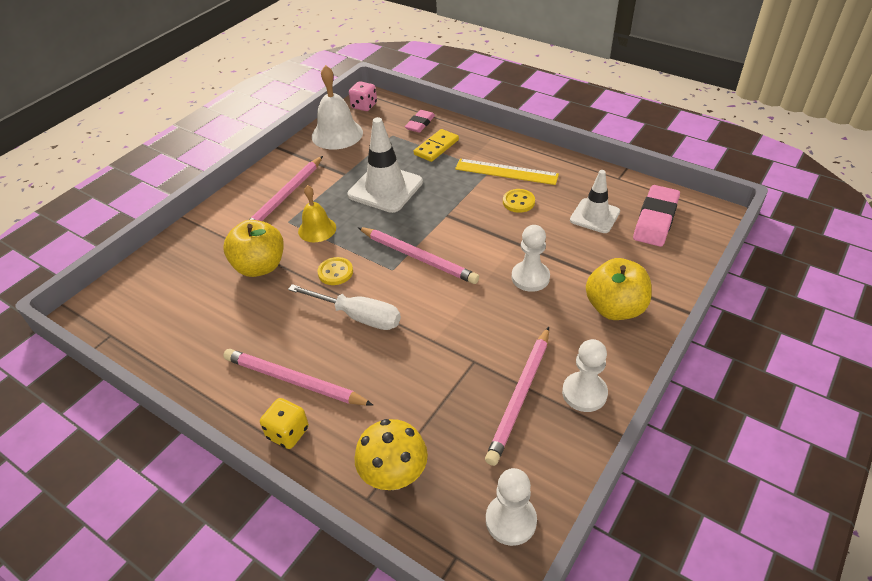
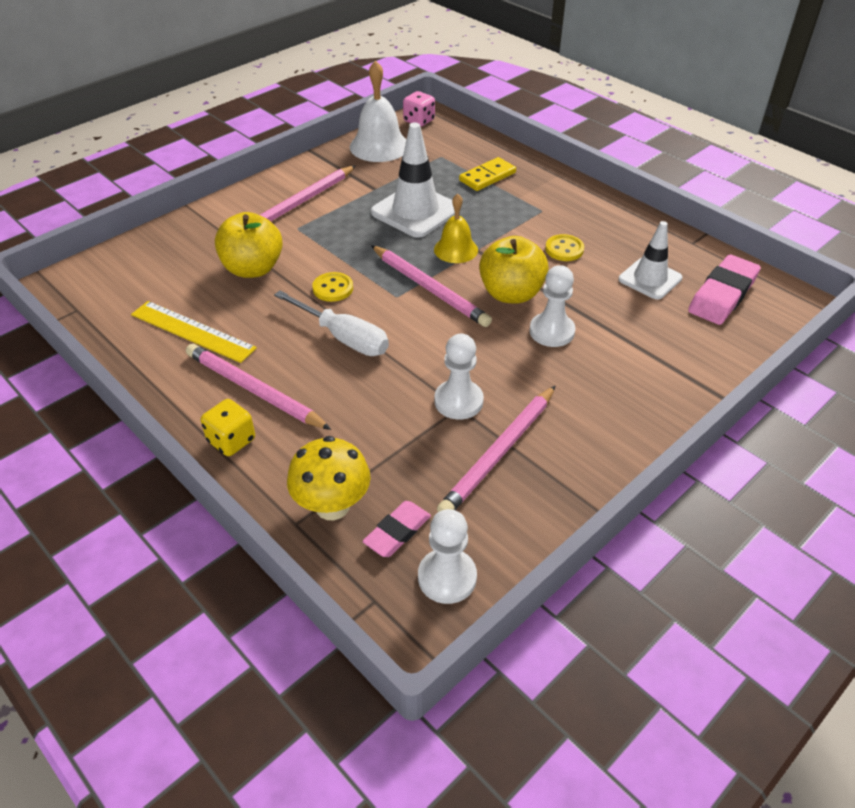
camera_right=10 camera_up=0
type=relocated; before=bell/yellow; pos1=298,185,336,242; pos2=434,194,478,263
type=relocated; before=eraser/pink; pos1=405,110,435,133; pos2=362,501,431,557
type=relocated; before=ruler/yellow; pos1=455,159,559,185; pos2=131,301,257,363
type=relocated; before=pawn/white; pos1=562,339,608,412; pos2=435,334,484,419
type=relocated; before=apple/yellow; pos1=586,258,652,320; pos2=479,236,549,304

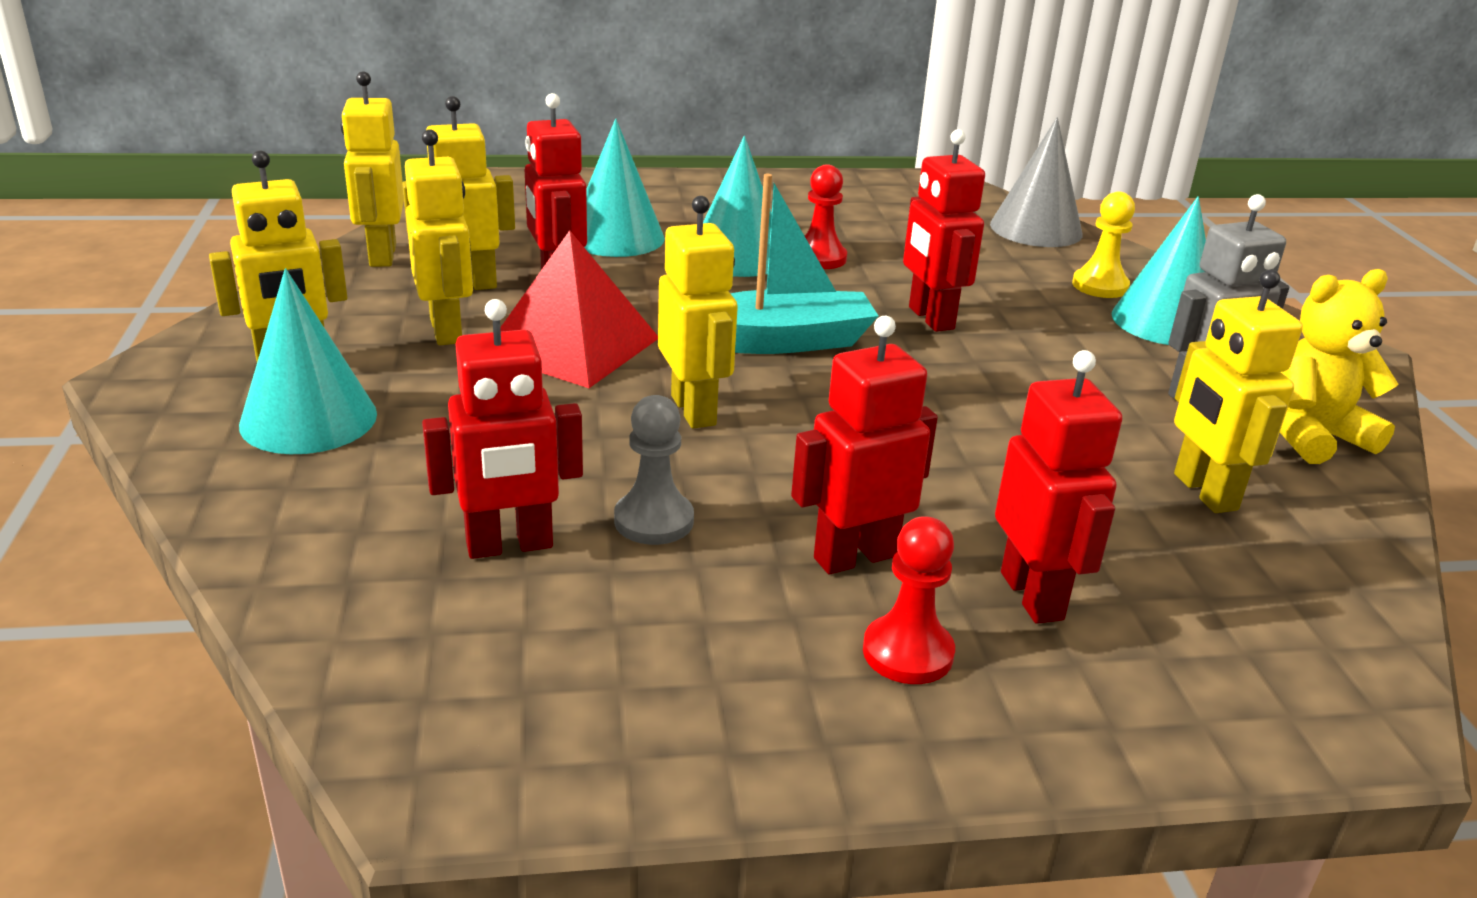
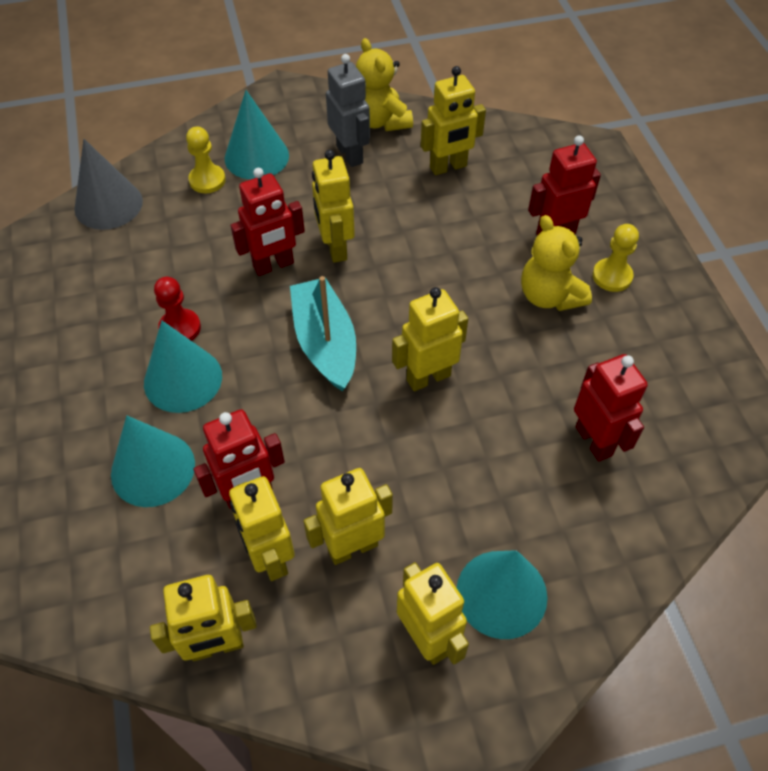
camera_right=-95 camera_up=25
type=missing; before=pyramid/red; pos1=500,230,658,388
type=missing; before=pawn/grey; pos1=614,395,694,545
type=appeared; after=robot/yellow; pos2=312,150,355,263
type=exchanged; before=robot/red; after=teddy bear/yellow; pos1=791,316,938,574; pos2=521,215,592,311
type=colour; before=pawn/red; after=pawn/yellow; pos1=863,516,955,684; pos2=592,224,639,292

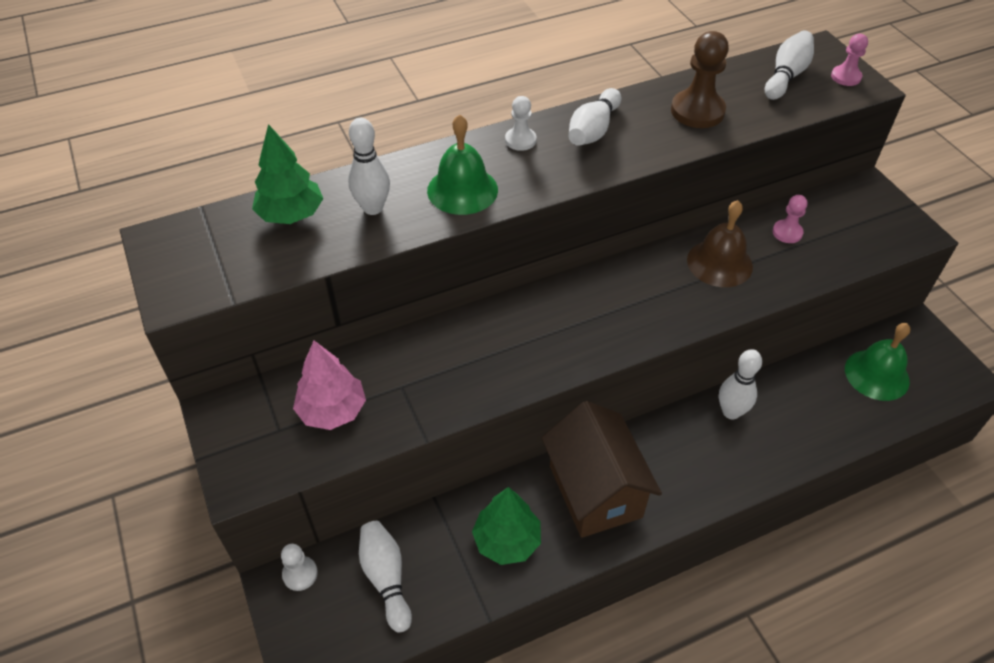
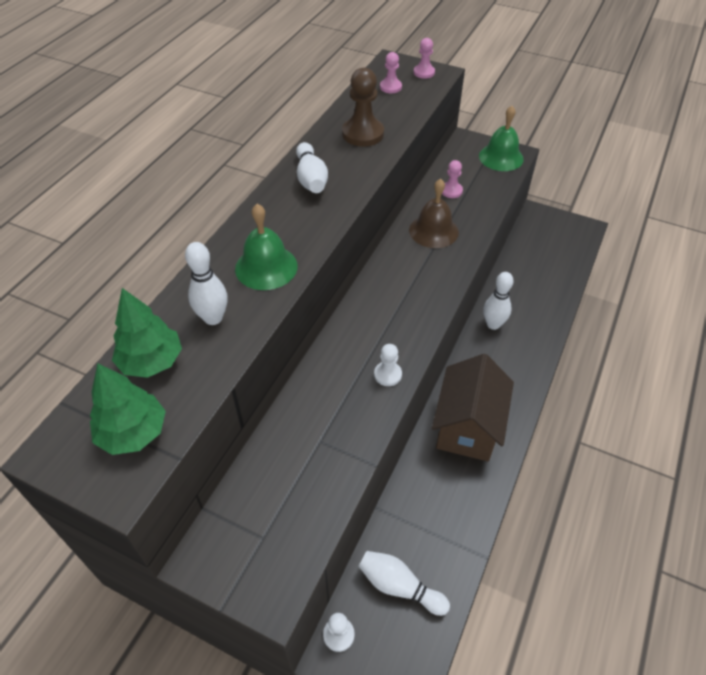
camera_right=-40 camera_up=0
type=missing; before=tree/pink; pos1=293,341,366,430
type=relocated; before=tree/green; pos1=472,487,541,565; pos2=90,363,166,455
type=relocated; before=pawn/white; pos1=505,96,536,151; pos2=374,344,402,386
type=relocated; before=bell/green; pos1=845,323,911,401; pos2=479,106,524,171
type=exchanged; before=bowling pin/white; after=pawn/pink; pos1=765,30,814,100; pos2=380,52,402,93
type=spun; before=house/brown; pos1=542,401,662,538; pos2=432,354,514,461; turn=75

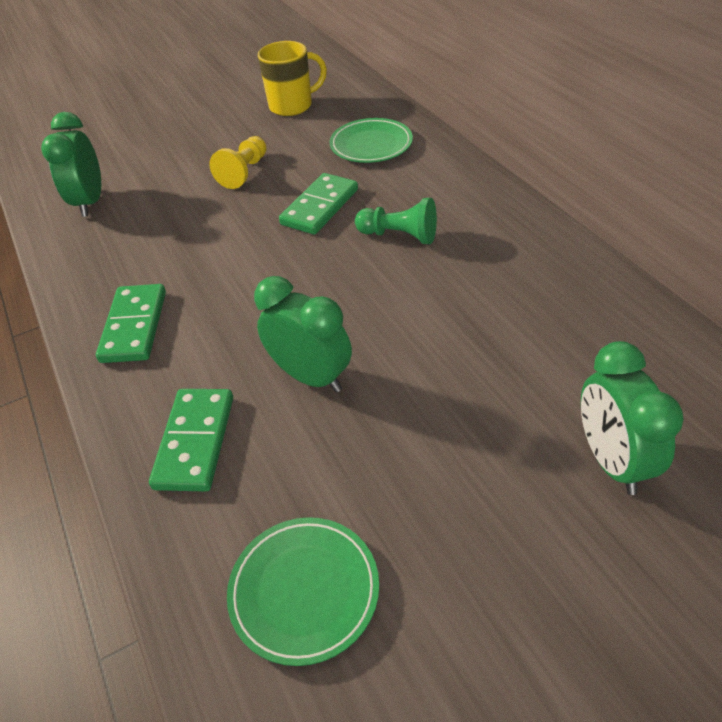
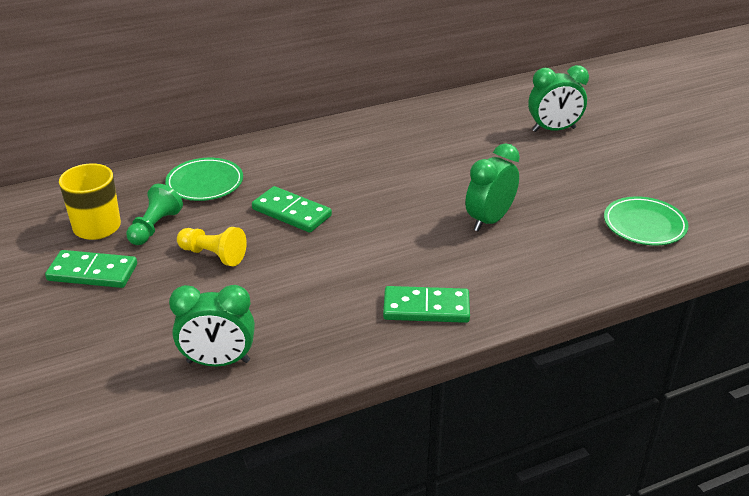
camera_right=-90 camera_up=-10
type=relocated; before=domino/green; pos1=149,389,233,492; pos2=45,250,137,288
type=relocated; before=pawn/green; pos1=355,198,437,244; pos2=126,184,183,245

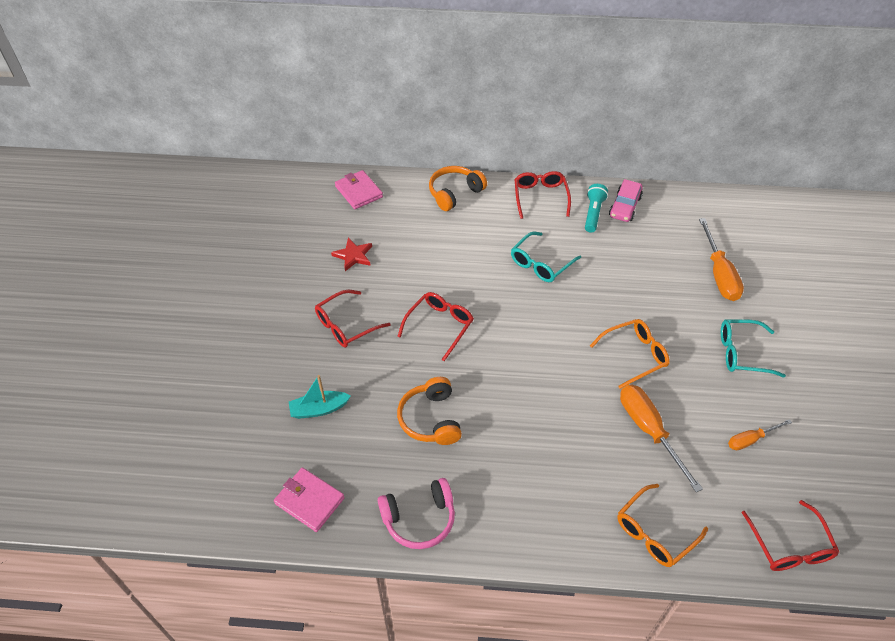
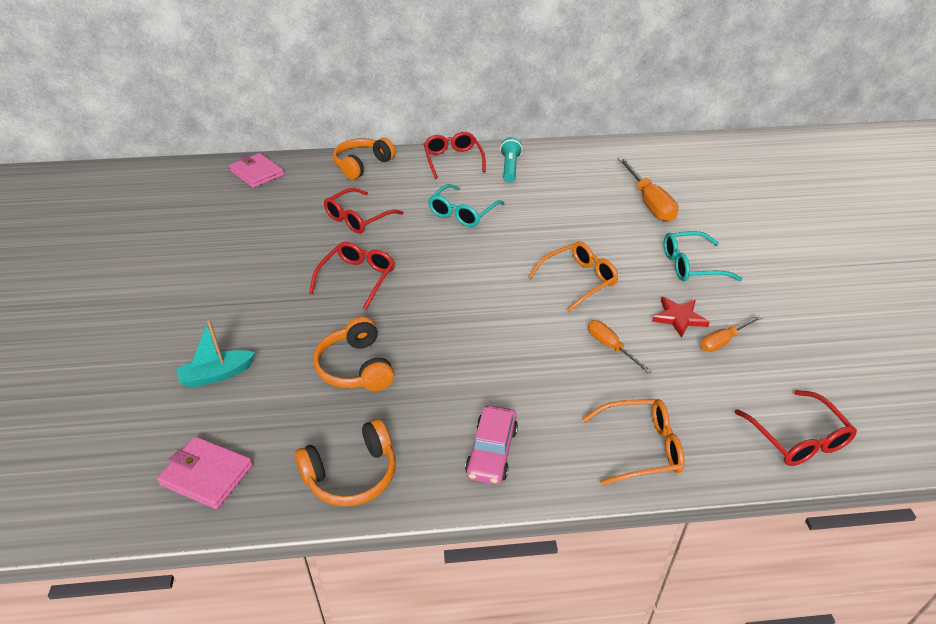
camera_right=-10 camera_up=-10
type=relocated; before=glasses/red; pos1=315,290,390,348; pos2=324,188,404,234
type=relocated; before=star/red; pos1=331,238,372,271; pos2=652,297,710,338
type=relocated; before=car/pink; pos1=609,179,643,222; pos2=465,405,518,485
type=colour; before=headphones/pink; after=headphones/orange; pos1=378,478,455,549; pos2=294,419,396,507
type=spun; before=glasses/orange; pos1=617,484,708,567; pos2=582,399,684,486; turn=-135
type=size; before=screwdriver/orange; pos1=620,385,703,492; pos2=588,320,652,374; scale=0.57

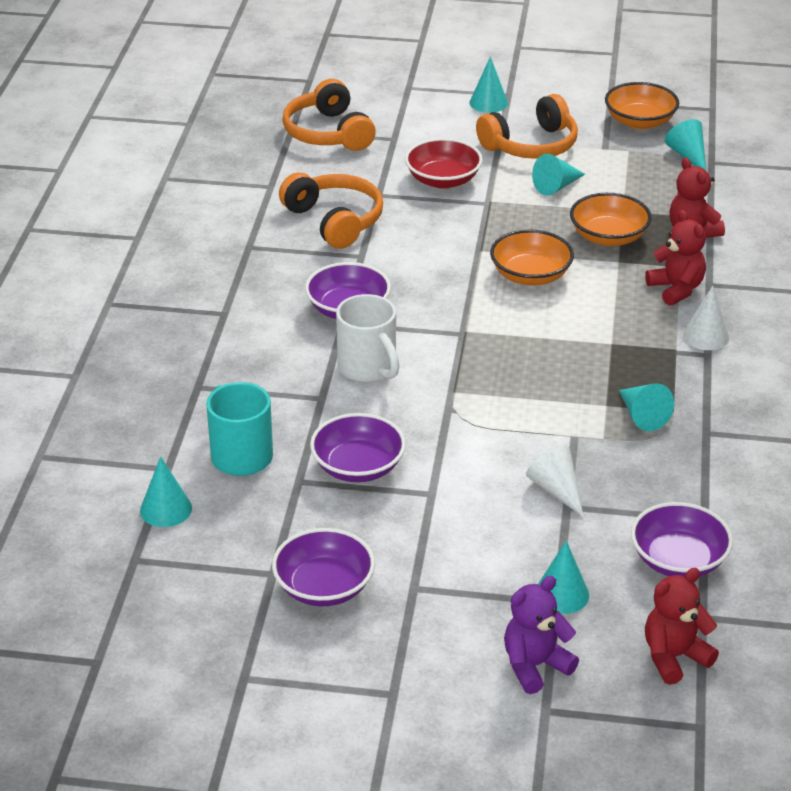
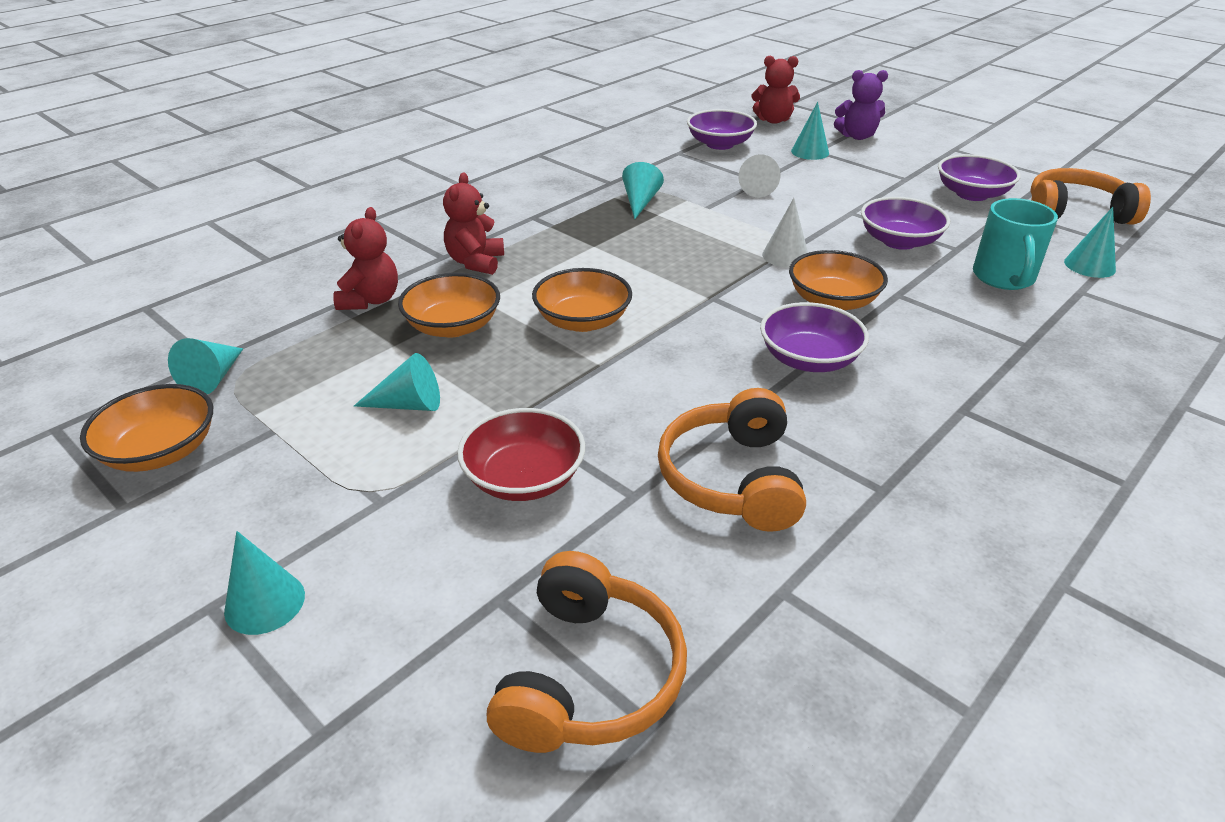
camera_right=-145 camera_up=0
type=relocated; before=headphones/orange; pos1=476,94,578,159; pos2=1030,168,1151,225
type=relocated; before=cone/white; pos1=683,285,729,350; pos2=762,198,808,268
type=exchanged; before=mug/white; after=bowl/orange; pos1=336,294,399,382; pos2=789,250,888,310

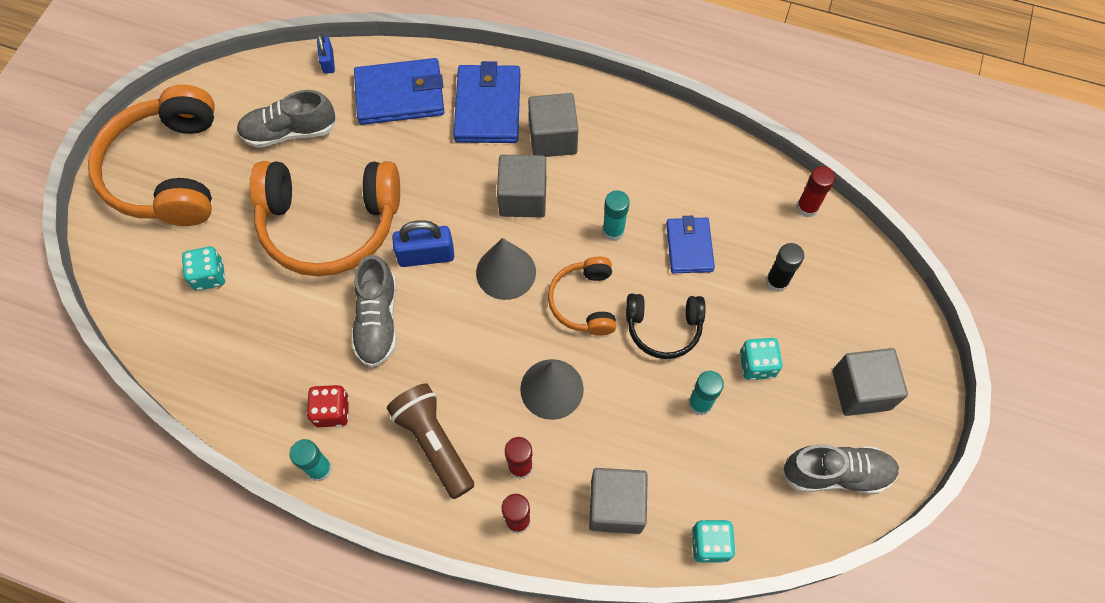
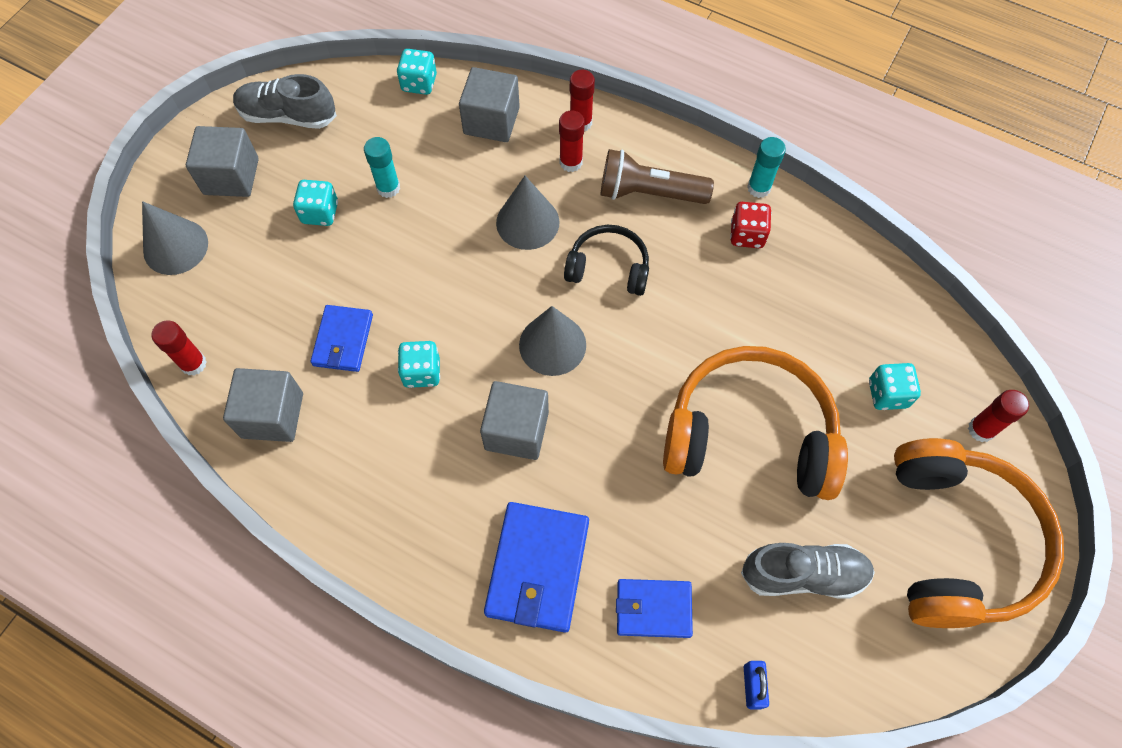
camera_right=-170 camera_up=0
type=missing; before=shoe/grey; pos1=351,255,397,367
type=missing; before=padlock/blue; pos1=392,220,454,267
type=missing; before=headphones/orange; pos1=548,257,616,336
type=missing; before=glue stick/black; pos1=766,243,804,292
type=appeared; after=cone/grey; pos2=142,201,208,275
type=appeared; after=glue stick/red; pos2=968,390,1029,442
type=relocated; before=cube/grey; pos1=528,93,578,157; pos2=223,368,303,442
type=relocated; before=headphones/black; pos1=626,294,705,359; pos2=564,225,649,296
type=exchanged; before=glue stick/turquoise; after=dice/turquoise; pos1=602,190,630,241; pos2=398,341,440,388
type=spun; before=flashlight/brown; pos1=387,383,474,499; pos2=600,149,714,204; turn=120
type=size; before=wallet/blue; pos1=354,58,444,125; pos2=616,579,693,638; scale=0.63

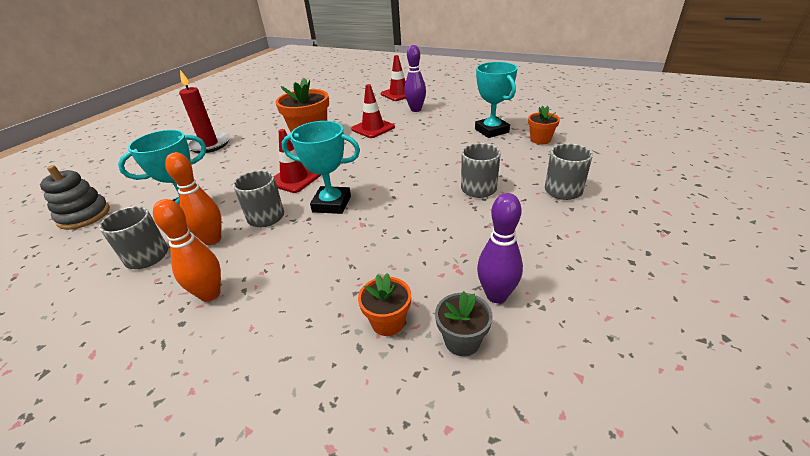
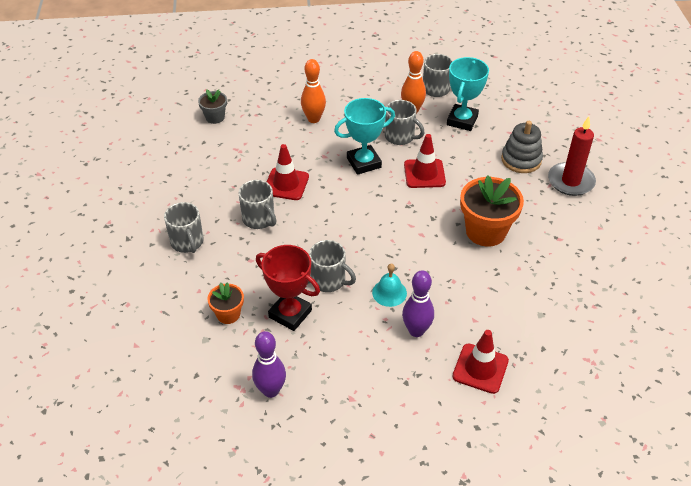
camera_right=145 camera_up=10
type=missing; before=flower pot/orange; pos1=358,273,411,336
type=appeared; after=mug/grey; pos2=309,240,356,292
type=appeared; after=bell/turquoise; pos2=372,263,407,307
type=relocated; before=stacking toy/grey; pos1=40,165,110,230; pos2=501,121,543,173
type=relocated; before=bowling pin/orange; pos1=153,199,221,302; pos2=301,59,326,123
type=relocated; before=traffic cone/red; pos1=351,84,395,138; pos2=267,144,309,200
type=relocated; before=bowling pin/purple; pos1=477,193,523,303; pos2=252,331,286,398
type=colour; before=trophy/turquoise; after=trophy/red; pos1=475,62,517,138; pos2=256,245,320,331

